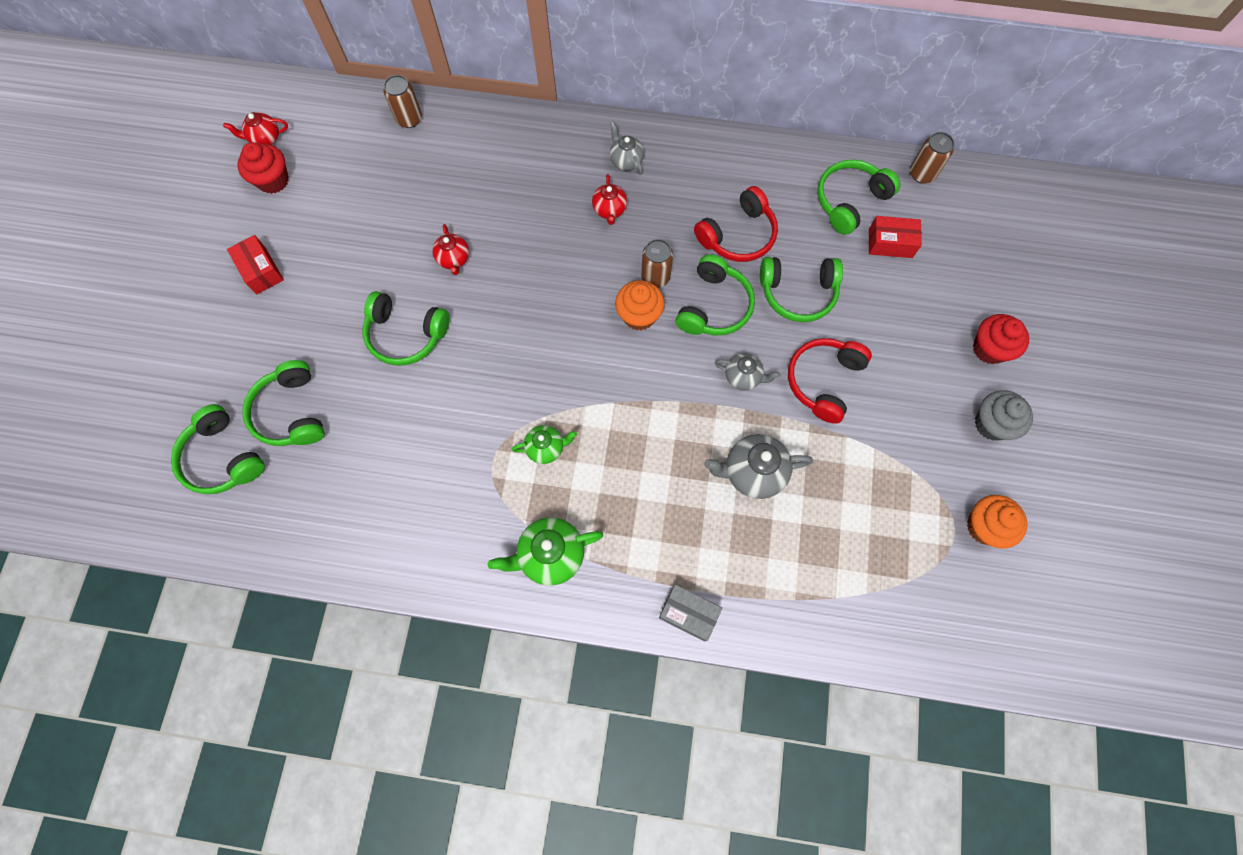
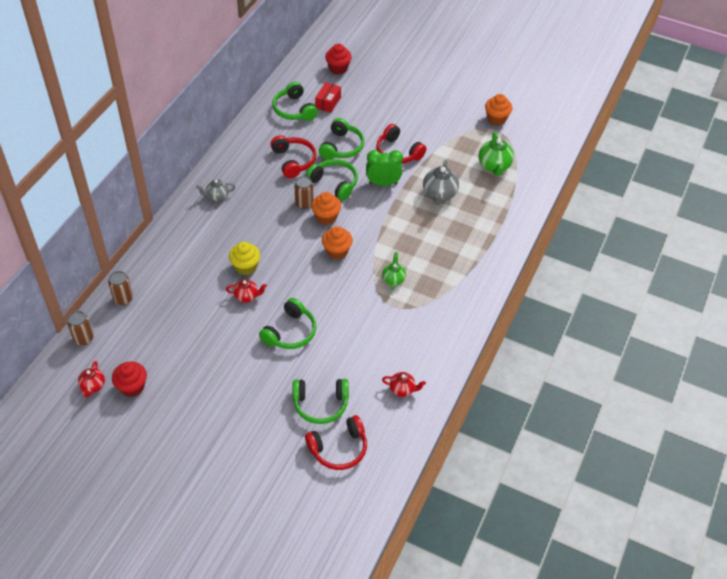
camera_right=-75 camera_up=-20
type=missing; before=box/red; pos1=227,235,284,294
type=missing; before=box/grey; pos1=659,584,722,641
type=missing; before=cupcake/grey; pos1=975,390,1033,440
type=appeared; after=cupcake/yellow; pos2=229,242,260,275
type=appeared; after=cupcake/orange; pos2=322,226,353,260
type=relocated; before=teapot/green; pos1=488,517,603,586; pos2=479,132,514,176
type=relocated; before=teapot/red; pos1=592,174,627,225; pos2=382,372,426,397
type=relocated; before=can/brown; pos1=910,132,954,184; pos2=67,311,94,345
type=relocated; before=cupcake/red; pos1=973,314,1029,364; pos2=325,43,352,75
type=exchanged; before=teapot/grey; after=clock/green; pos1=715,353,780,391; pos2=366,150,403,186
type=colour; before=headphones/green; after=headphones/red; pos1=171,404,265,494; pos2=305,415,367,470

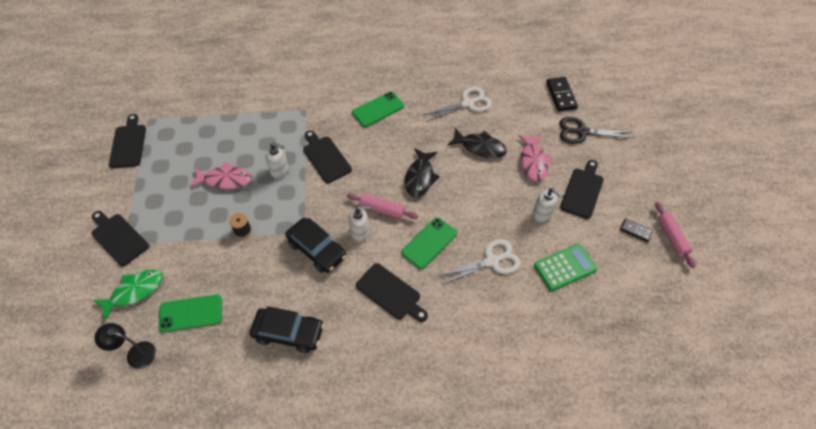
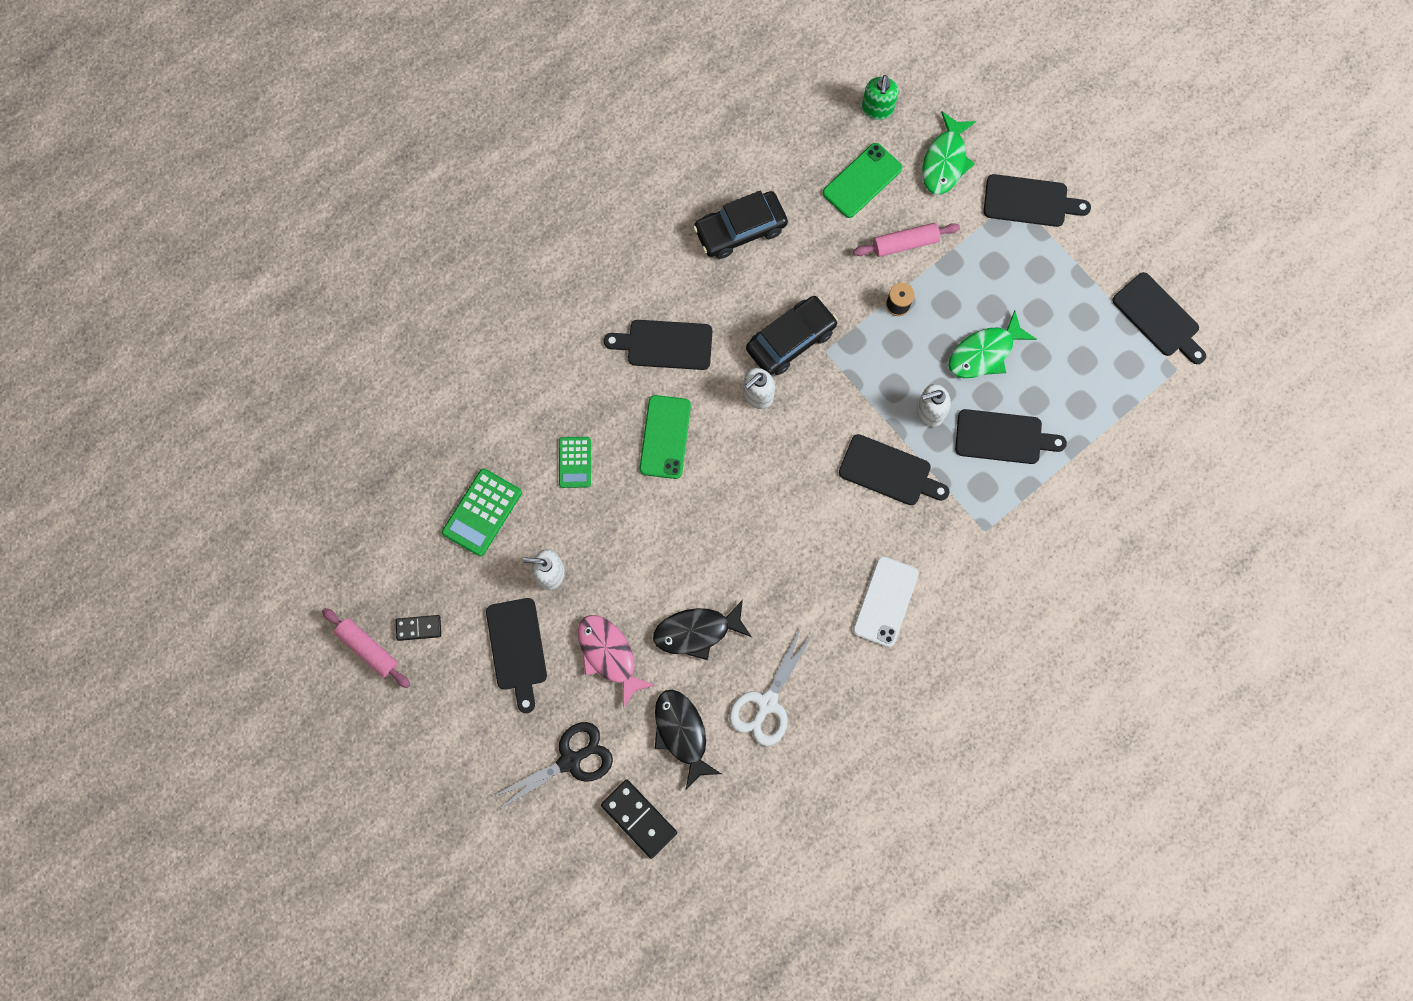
camera_right=145 camera_up=20
type=appeared; after=cutting board/black; pos2=955,409,1067,464
type=relocated; before=rolling pin/pink; pos1=347,193,418,219; pos2=853,223,960,257
type=relocated; before=fish/black; pos1=405,148,440,197; pos2=655,690,721,789
type=exchanged; before=lamp/black; after=soap dispenser/green; pos1=94,323,156,369; pos2=862,75,899,120
type=exchanged; before=scissors/white; after=calculator/green; pos1=438,239,520,285; pos2=559,437,591,488
type=colour; before=fish/pink; after=fish/green; pos1=189,162,252,190; pos2=949,310,1036,378
type=colour; before=phone/green; after=phone/white; pos1=352,92,404,127; pos2=853,556,919,647
type=spun; before=car/black; pos1=285,218,347,273; pos2=746,296,838,375; turn=135

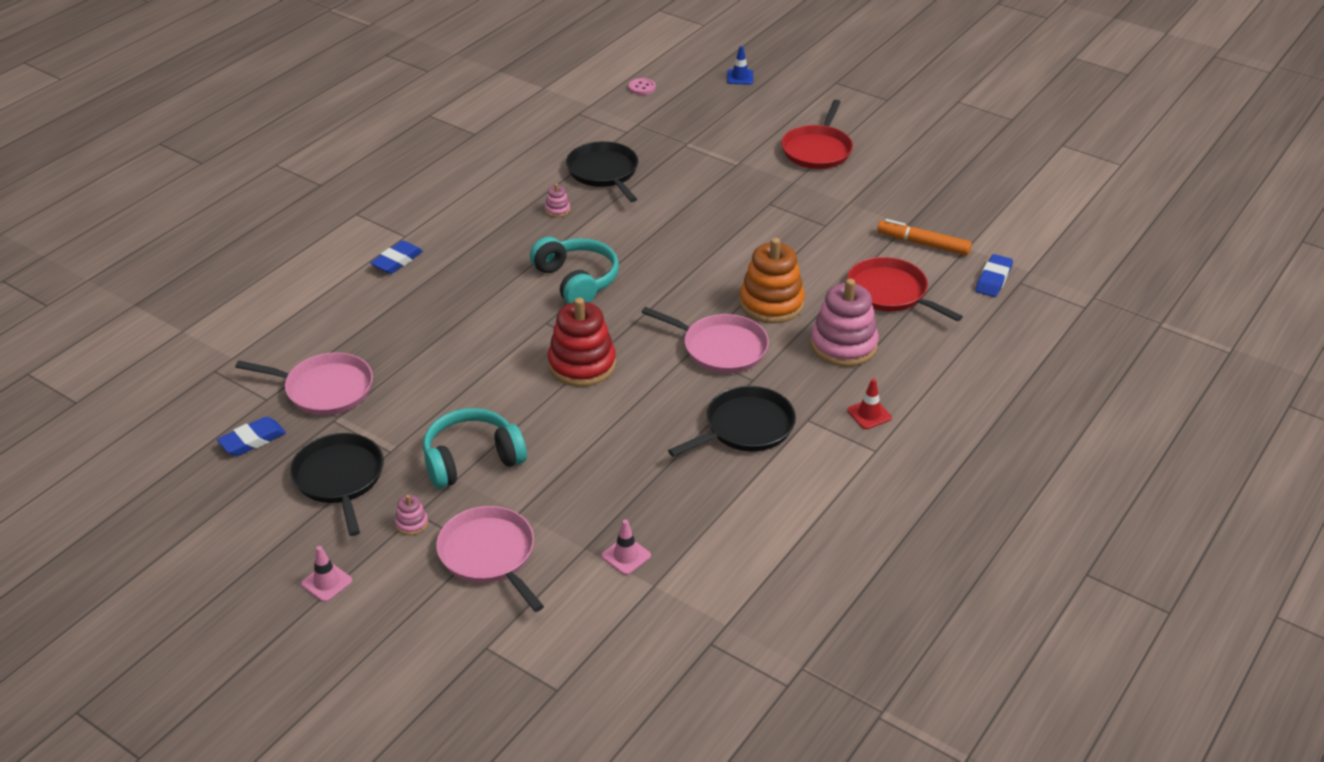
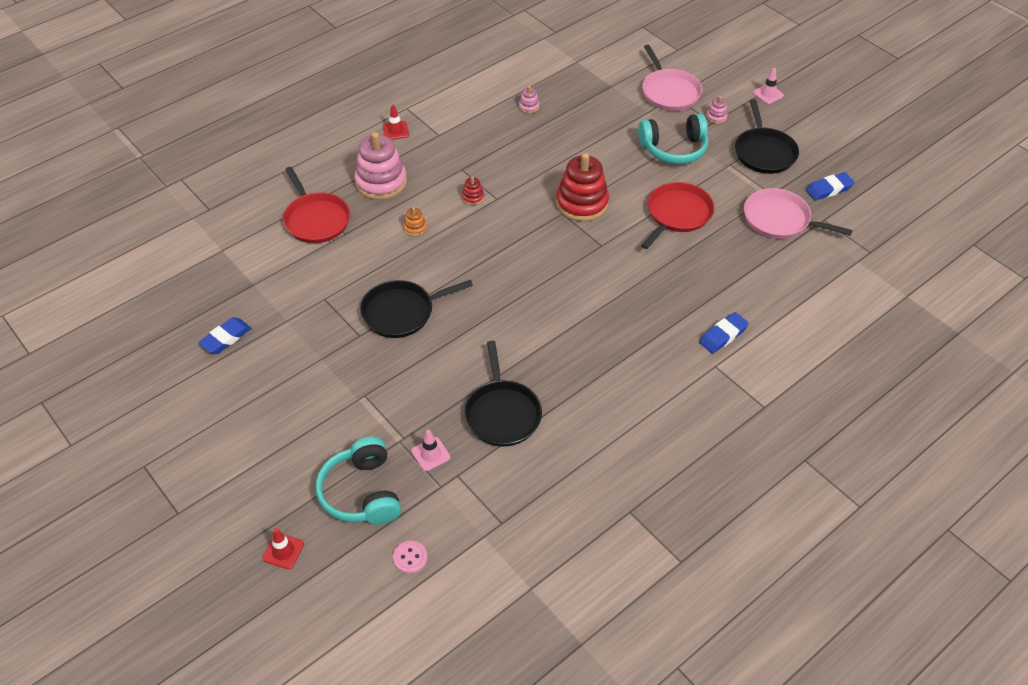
camera_right=-165 camera_up=10
type=missing; before=marker/orange; pos1=877,219,972,255
type=relocated; before=headphones/turquoise; pos1=530,237,619,304; pos2=316,437,401,525
type=relocated; before=stacking toy/pink; pos1=545,183,570,217; pos2=519,86,540,113
type=relocated; before=traffic cone/pink; pos1=601,519,651,575; pos2=411,430,450,471
type=relocated; before=pan/black; pos1=668,386,796,457; pos2=360,280,473,338
type=relocated; before=pan/red; pos1=782,100,853,169; pos2=641,182,714,249
type=relocated; before=eraser/blue; pos1=975,254,1013,297; pos2=198,317,251,354
type=exchanged; before=pan/pink; after=stacking toy/red; pos1=641,307,769,373; pos2=462,177,484,205
type=colour; before=traffic cone/blue; after=traffic cone/red; pos1=727,46,753,85; pos2=262,528,304,569
type=size; before=stacking toy/orange; pos1=739,238,805,323; pos2=404,207,427,236; scale=0.43

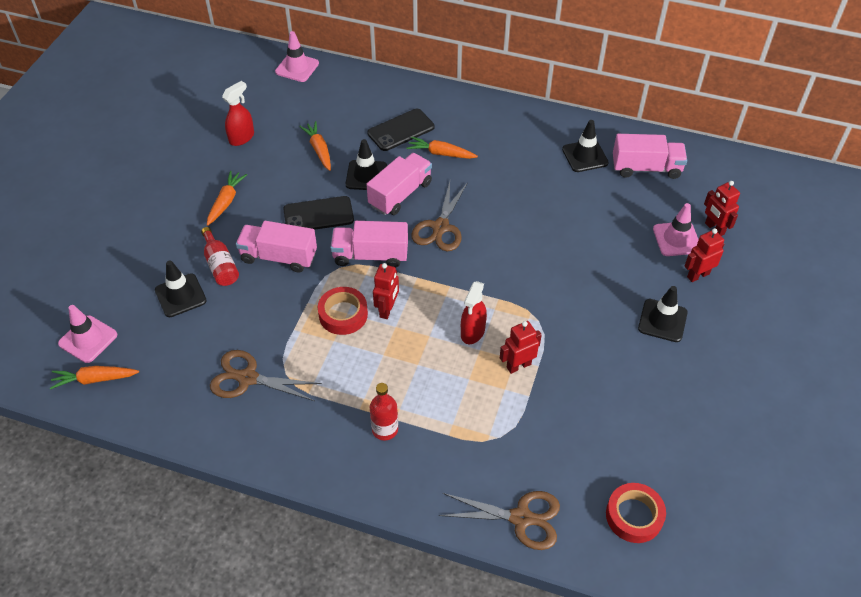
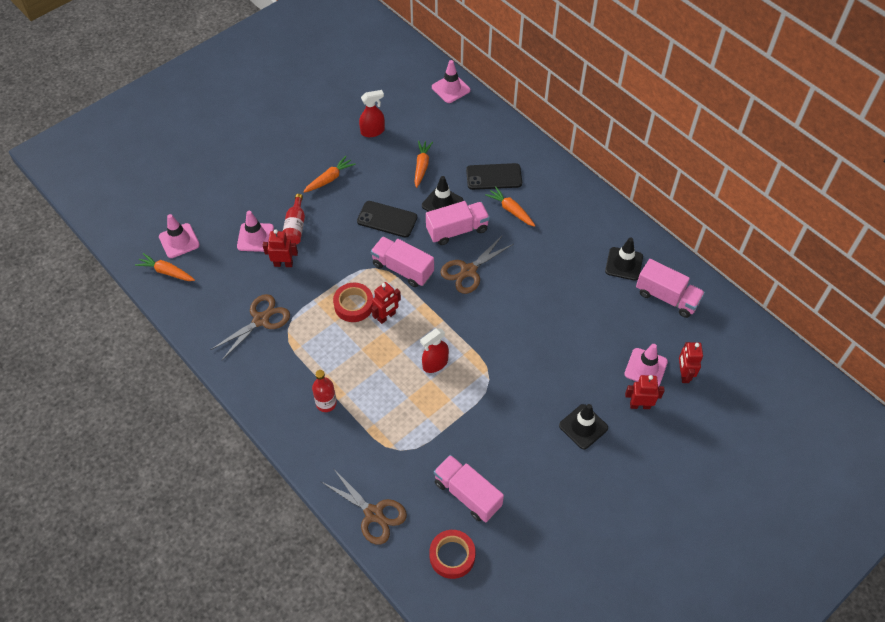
camera_right=30 camera_up=5
type=relocated; before=truck/pink; pos1=236,221,317,273; pos2=434,455,504,522
type=relocated; before=robot/red; pos1=500,321,542,374; pos2=263,229,298,267
type=colour; before=traffic cone/black; after=traffic cone/pink; pos1=155,260,207,317; pos2=237,211,274,252
type=spun; before=scissors/brown; pos1=210,350,322,401; pos2=210,294,290,360; turn=90

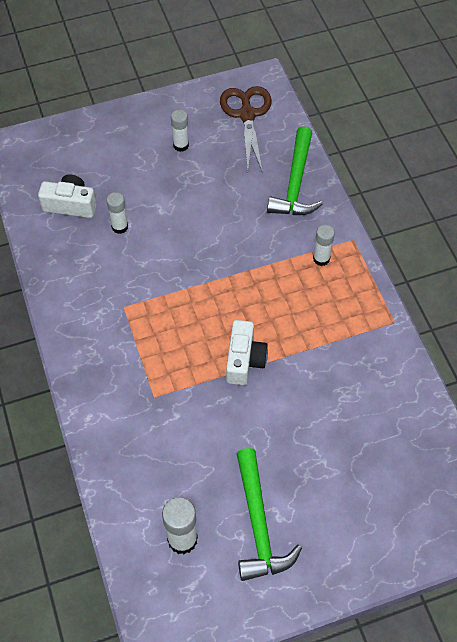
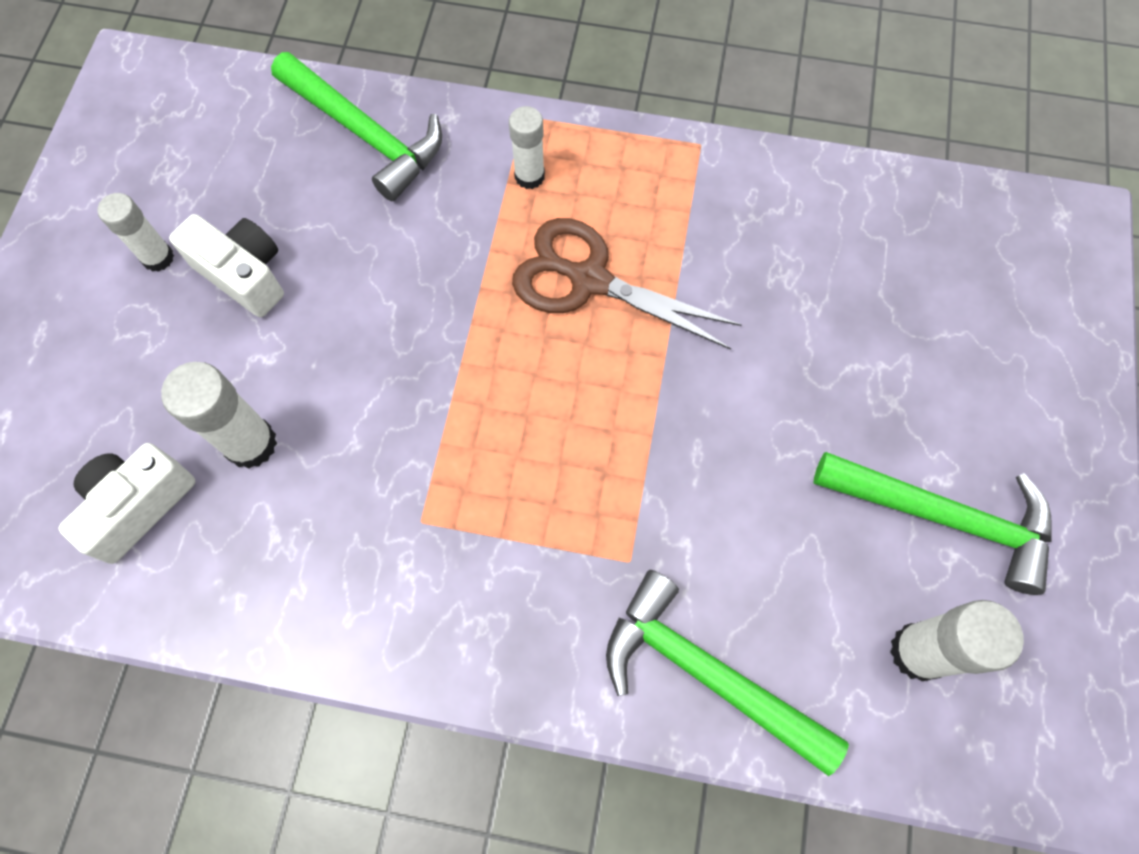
camera_right=-60 camera_up=10
type=appeared; after=hammer/green; pos2=606,570,849,776
type=relocated; before=scissors/brown; pos1=220,86,272,173; pos2=512,218,741,350
type=relocated; before=camera/white; pos1=226,320,268,385; pos2=169,214,284,317
type=size; before=glue stick/white; pos1=106,192,128,234; pos2=161,362,277,469; scale=1.52

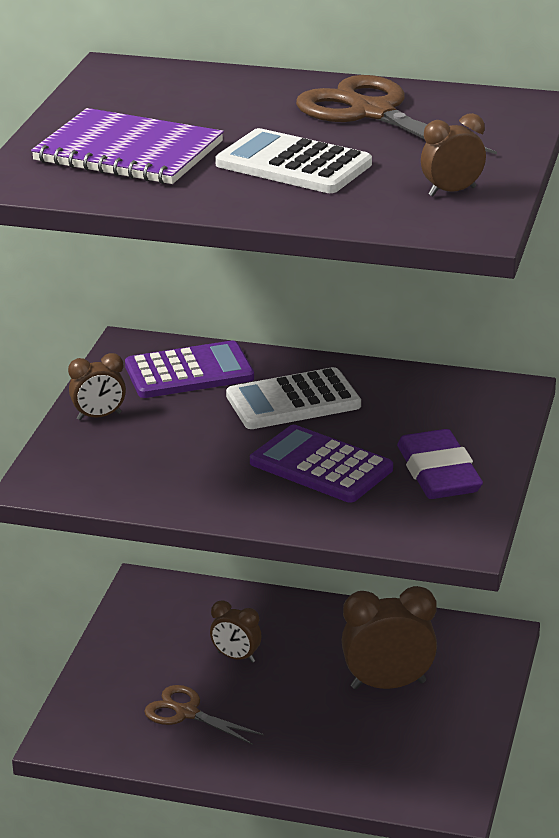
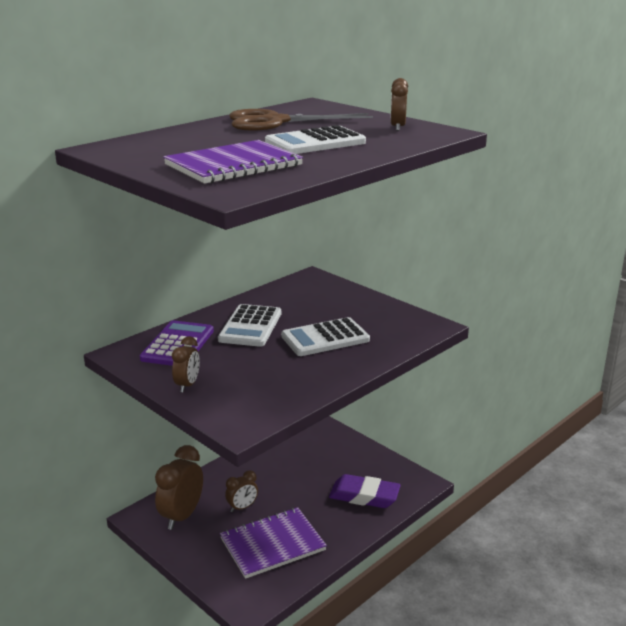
camera_right=-60 camera_up=-5
type=relocated; before=clock/brown; pos1=342,586,437,689; pos2=155,445,203,530
type=relocated; before=eraser/purple; pos1=397,429,483,499; pos2=329,474,401,508
type=exchanged; before=scissors/brown; after=notebook/purple; pos1=144,685,263,745; pos2=220,507,327,579
type=colour; before=calculator/purple; after=calculator/white; pos1=250,425,393,502; pos2=281,317,370,356

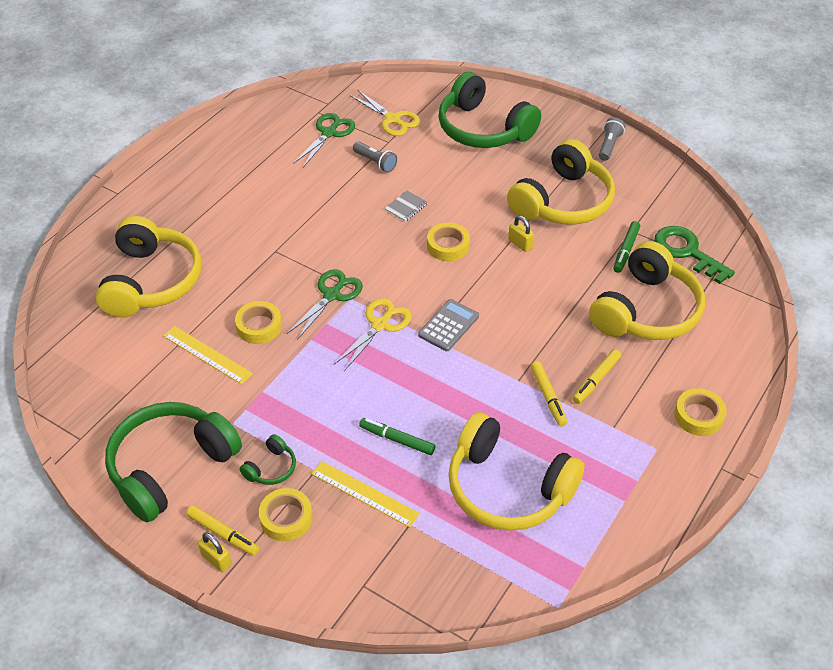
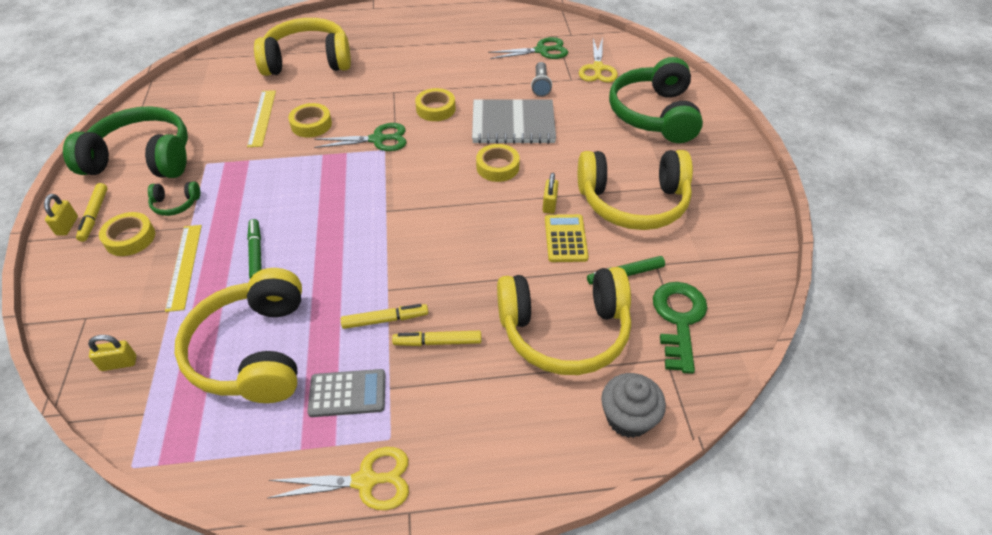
camera_right=50 camera_up=0
type=missing; before=flashlight/grey; pos1=599,117,625,161
type=appeared; after=padlock/yellow; pos2=88,335,137,371
type=appeared; after=calculator/yellow; pos2=545,214,588,262
type=appeared; after=cupcake/grey; pos2=601,373,666,438
type=relocated; before=scissors/yellow; pos1=334,298,412,371; pos2=267,447,409,510
type=relocated; before=calculator/grey; pos1=418,299,479,351; pos2=307,369,385,417
type=relocated; before=tape/yellow; pos1=674,388,727,436; pos2=415,88,456,121
type=spun; before=headphones/yellow; pos1=96,216,202,318; pos2=254,18,351,76; turn=-150
type=spun; before=marker/yellow; pos1=531,361,567,426; pos2=341,304,428,329; turn=-135
type=size; before=notebook/grey; pos1=385,190,428,222; pos2=472,100,556,144; scale=2.37

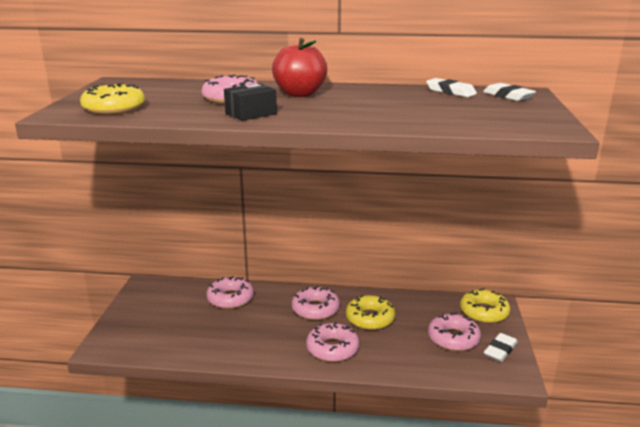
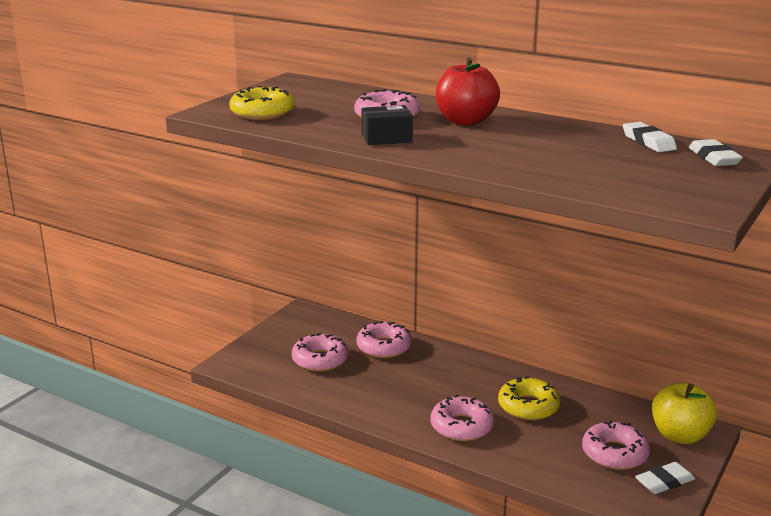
camera_right=25 camera_up=0
type=relocated; before=donut/pink; pos1=292,286,340,320; pos2=292,333,349,372
type=exchanged; before=donut/yellow; after=apple/yellow; pos1=460,288,510,323; pos2=652,382,717,444

